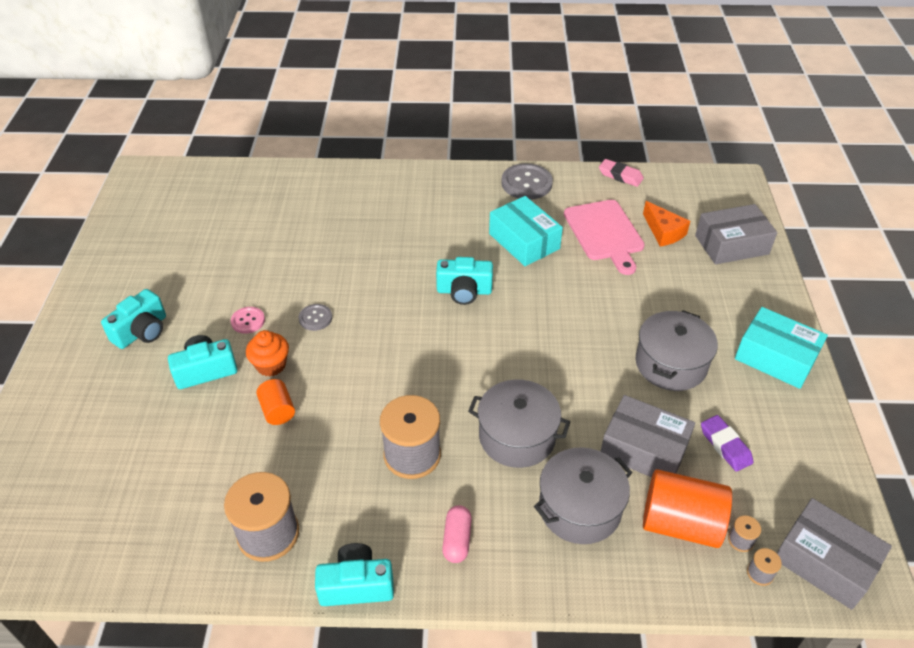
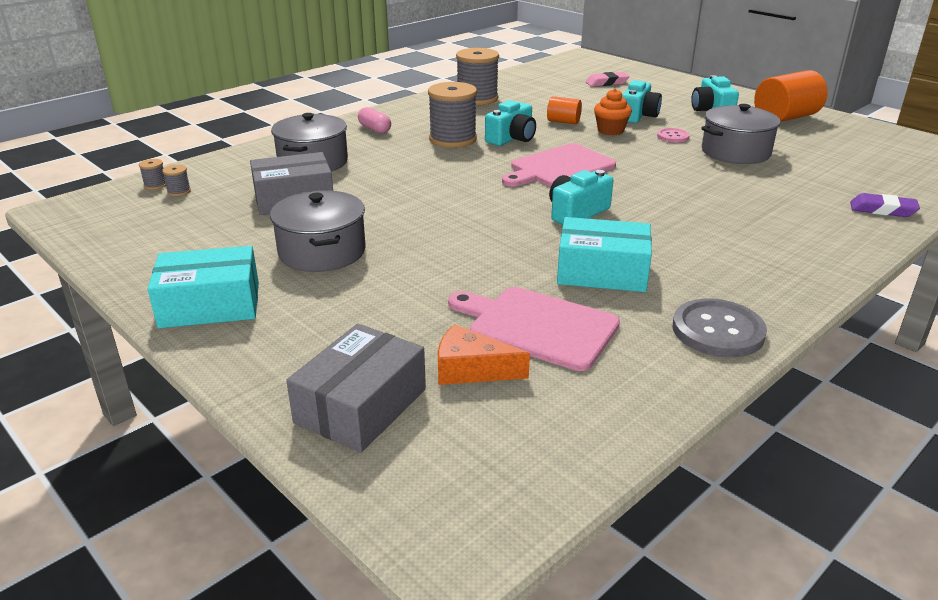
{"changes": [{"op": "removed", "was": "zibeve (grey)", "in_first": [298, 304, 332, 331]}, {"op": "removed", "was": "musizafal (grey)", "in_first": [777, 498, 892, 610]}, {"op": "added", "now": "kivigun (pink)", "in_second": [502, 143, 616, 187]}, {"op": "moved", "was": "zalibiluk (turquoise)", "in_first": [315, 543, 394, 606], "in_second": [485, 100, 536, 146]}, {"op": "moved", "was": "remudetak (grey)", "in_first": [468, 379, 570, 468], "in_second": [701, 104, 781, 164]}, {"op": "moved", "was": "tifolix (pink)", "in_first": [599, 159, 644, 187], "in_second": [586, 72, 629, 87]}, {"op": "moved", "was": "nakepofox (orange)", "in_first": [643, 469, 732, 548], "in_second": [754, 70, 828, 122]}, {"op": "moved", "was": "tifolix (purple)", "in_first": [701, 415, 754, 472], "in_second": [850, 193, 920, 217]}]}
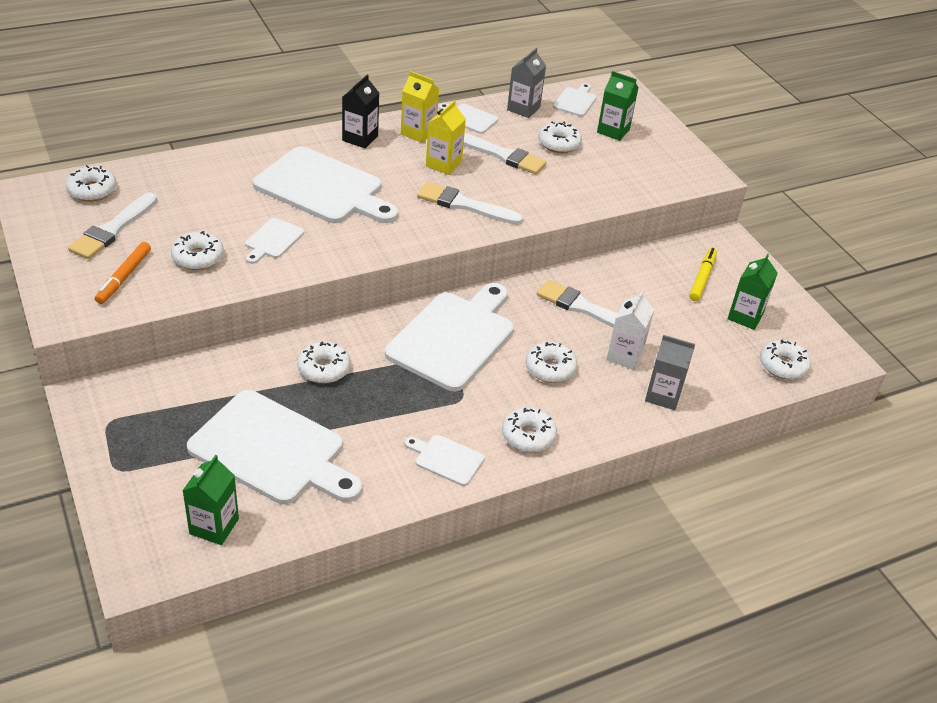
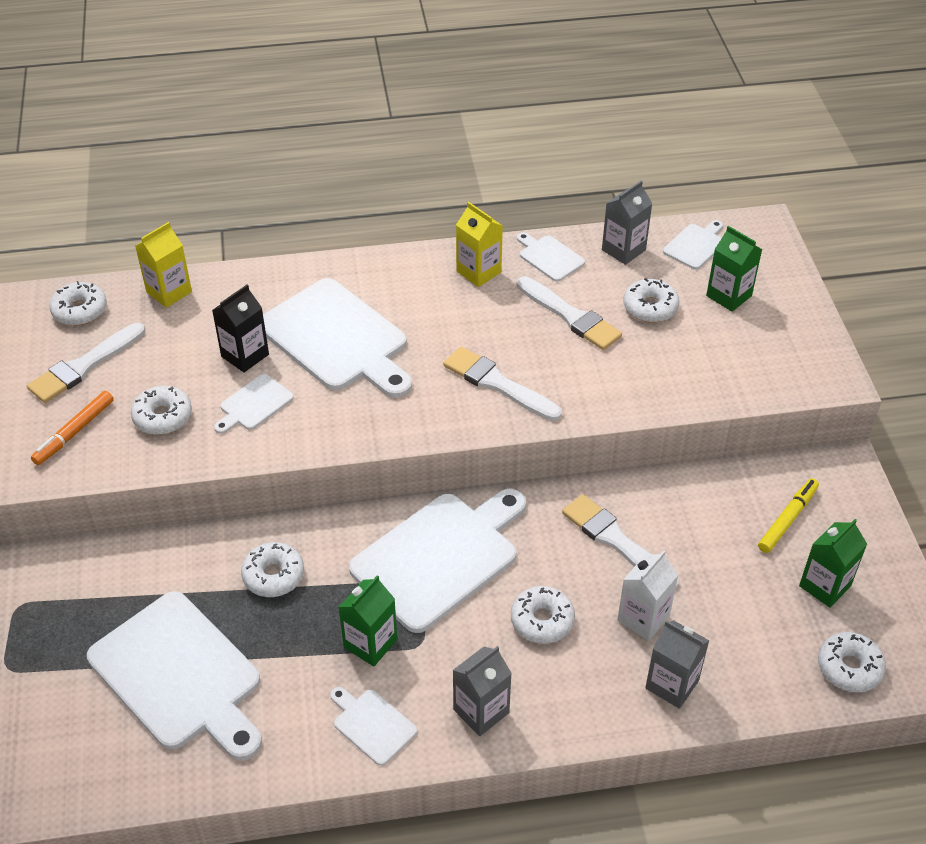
{"changes": [{"op": "moved", "was": "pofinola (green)", "in_first": [182, 455, 239, 545], "in_second": [339, 575, 397, 667]}, {"op": "moved", "was": "pofinola (black)", "in_first": [342, 75, 379, 148], "in_second": [212, 284, 269, 373]}, {"op": "moved", "was": "pofinola (yellow)", "in_first": [426, 100, 466, 175], "in_second": [135, 222, 192, 308]}, {"op": "replaced", "was": "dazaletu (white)", "now": "pofinola (grey)", "in_first": [502, 407, 557, 452], "in_second": [453, 646, 512, 736]}]}
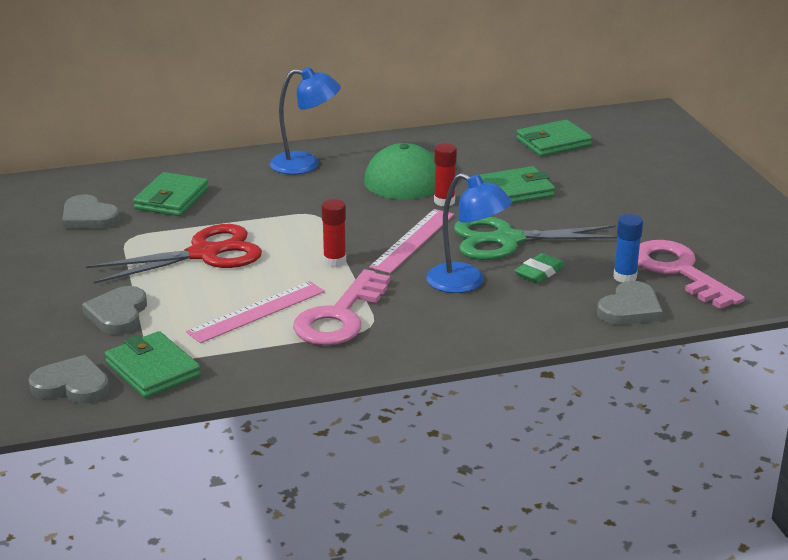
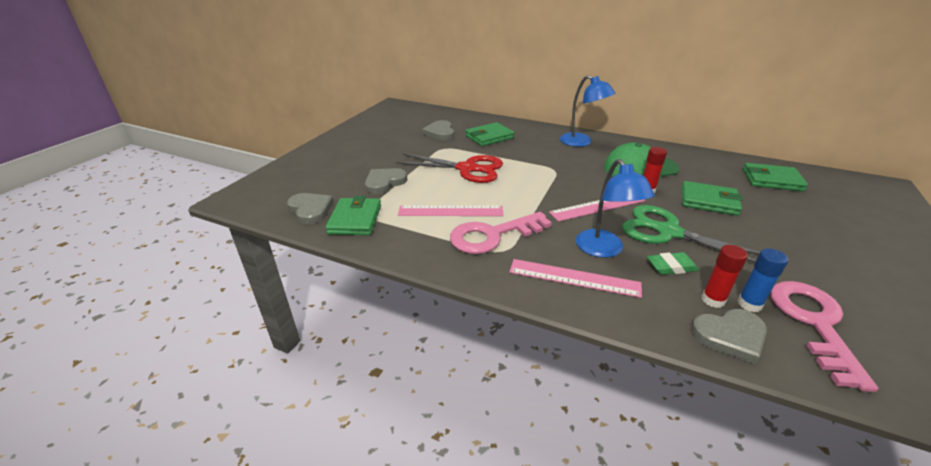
{"changes": [{"op": "added", "now": "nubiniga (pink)", "in_second": [509, 259, 642, 298]}, {"op": "moved", "was": "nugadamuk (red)", "in_first": [321, 199, 346, 267], "in_second": [701, 245, 748, 308]}]}
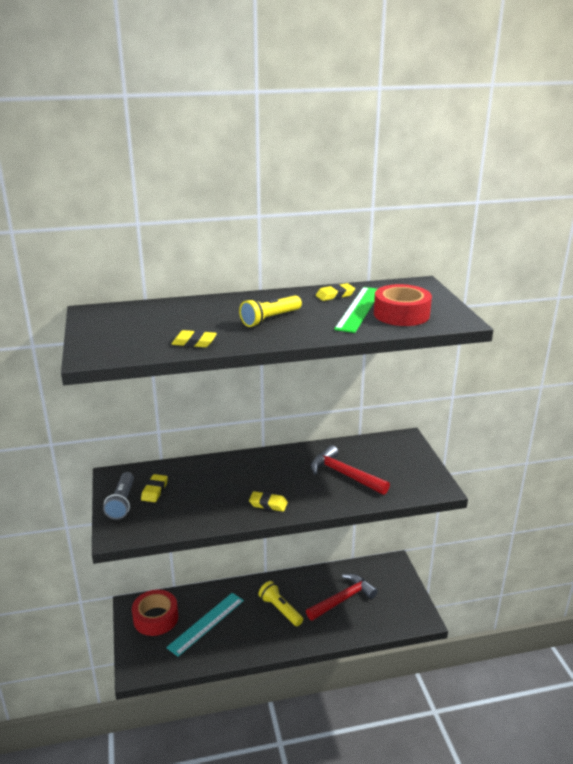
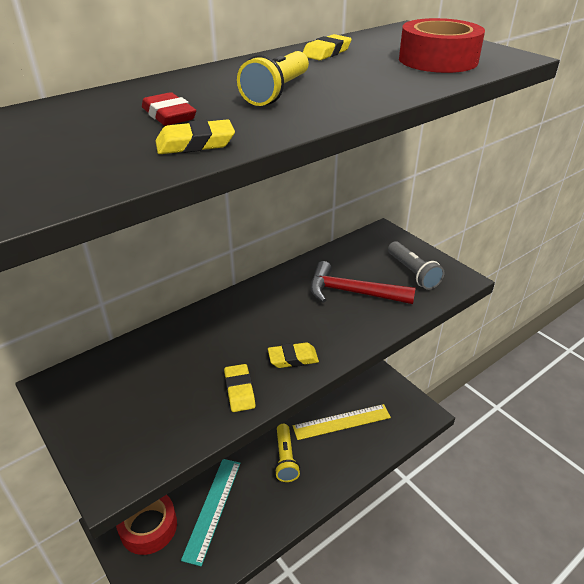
{"changes": [{"op": "removed", "was": "nubiniga (green)", "in_first": [334, 287, 377, 333]}, {"op": "added", "now": "tifolix (red)", "in_second": [142, 92, 196, 126]}, {"op": "moved", "was": "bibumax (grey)", "in_first": [103, 472, 134, 520], "in_second": [388, 241, 444, 290]}, {"op": "moved", "was": "tifolix (yellow)", "in_first": [141, 474, 168, 502], "in_second": [224, 364, 256, 412]}, {"op": "replaced", "was": "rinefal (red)", "now": "nubiniga (yellow)", "in_first": [306, 574, 378, 621], "in_second": [293, 404, 391, 440]}, {"op": "turned", "was": "bibumax (yellow)", "in_first": [258, 581, 303, 626], "in_second": [274, 424, 300, 482], "clockwise": -120}]}
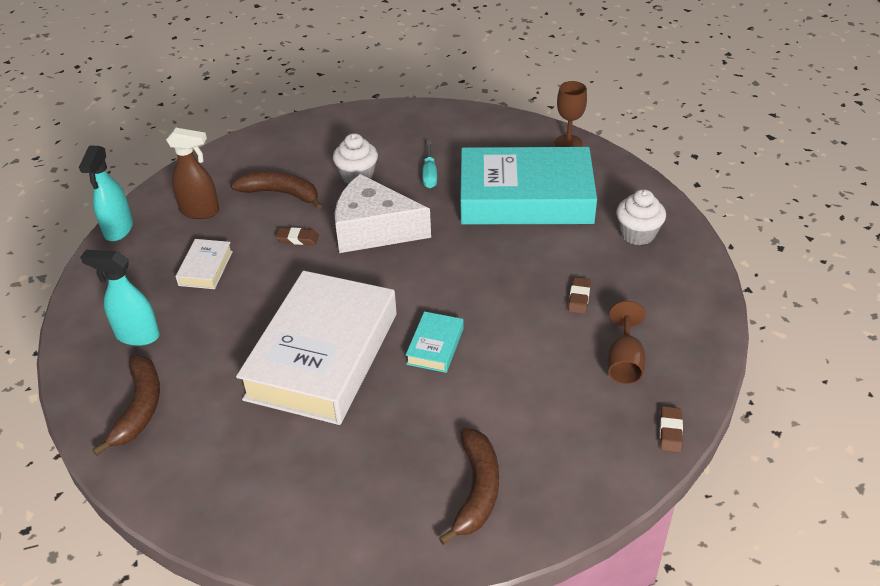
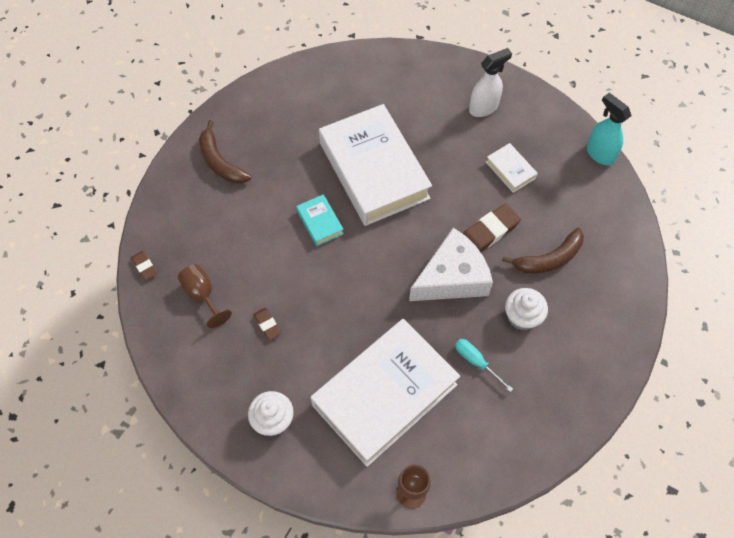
{"changes": [{"op": "removed", "was": "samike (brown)", "in_first": [92, 355, 160, 456]}, {"op": "removed", "was": "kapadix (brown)", "in_first": [166, 128, 220, 219]}, {"op": "recoloured", "was": "kapadix (turquoise)", "now": "kapadix (white)", "in_first": [80, 250, 160, 346], "in_second": [469, 48, 512, 117]}, {"op": "recoloured", "was": "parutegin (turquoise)", "now": "parutegin (white)", "in_first": [460, 147, 597, 224], "in_second": [311, 319, 460, 467]}, {"op": "resized", "was": "tifolix (brown)", "in_first": [276, 227, 319, 245], "in_second": [462, 203, 521, 252], "ratio": 1.84}]}
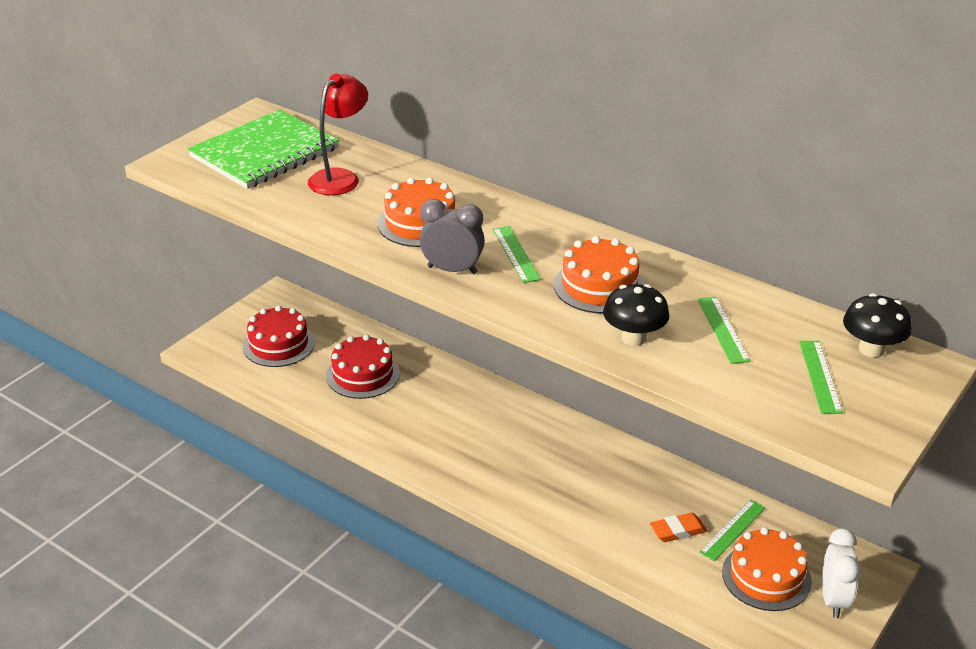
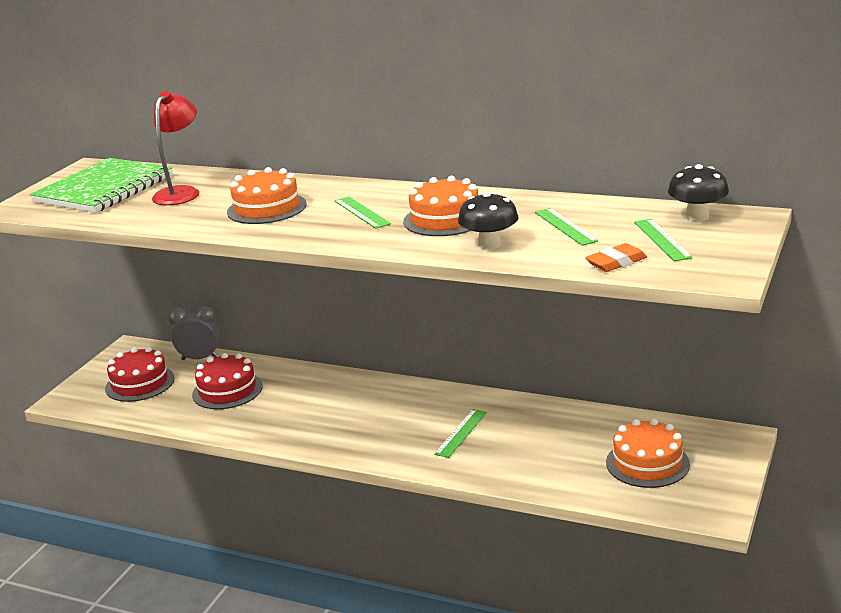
{"changes": [{"op": "removed", "was": "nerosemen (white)", "in_first": [822, 528, 861, 618]}, {"op": "moved", "was": "nerosemen (grey)", "in_first": [420, 199, 485, 274], "in_second": [168, 306, 220, 360]}, {"op": "moved", "was": "tifolix (orange)", "in_first": [650, 513, 707, 542], "in_second": [585, 243, 647, 272]}, {"op": "moved", "was": "nubiniga (green)", "in_first": [699, 500, 765, 561], "in_second": [434, 409, 487, 458]}]}
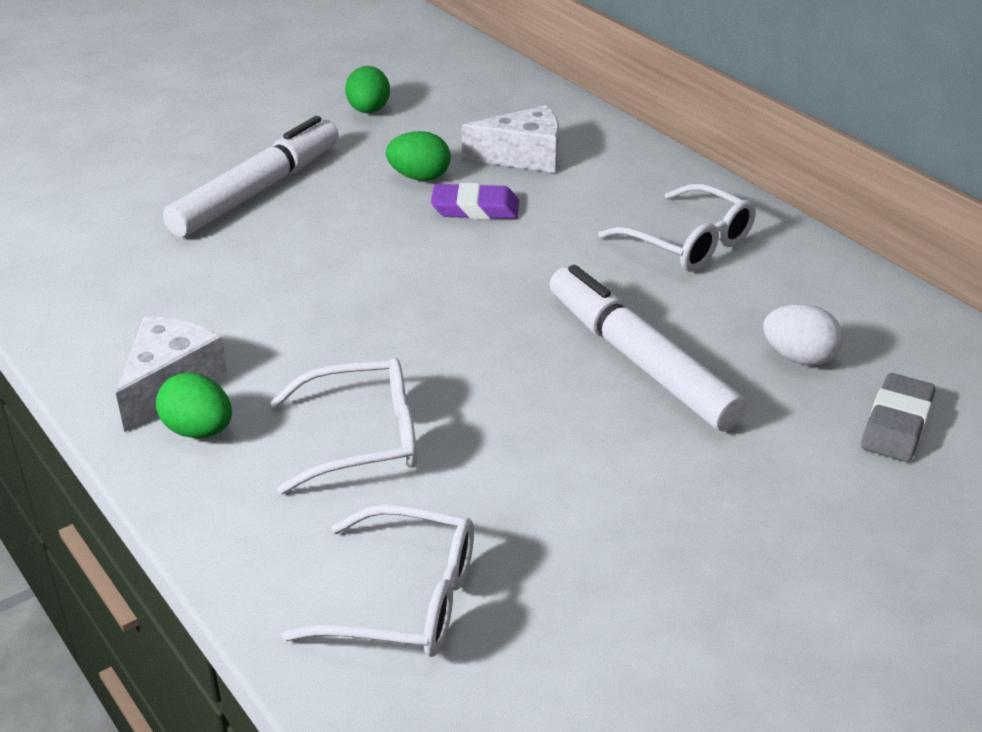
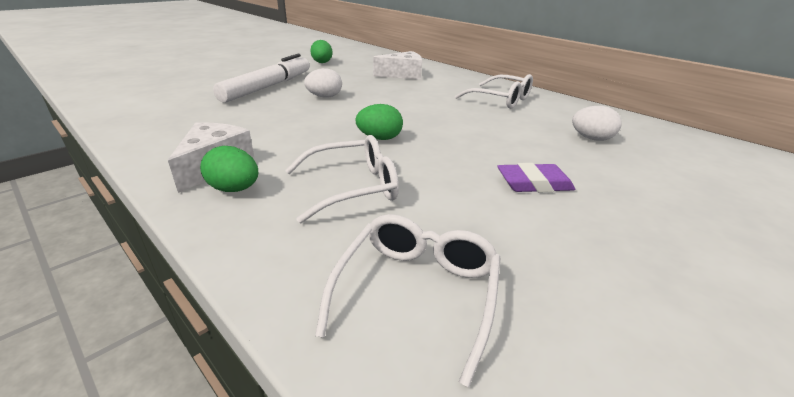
{"changes": [{"op": "removed", "was": "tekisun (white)", "in_first": [549, 265, 747, 432]}, {"op": "removed", "was": "tifolix (grey)", "in_first": [861, 373, 936, 462]}, {"op": "added", "now": "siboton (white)", "in_second": [304, 68, 342, 98]}, {"op": "moved", "was": "siboton (green)", "in_first": [386, 131, 451, 181], "in_second": [355, 104, 403, 140]}, {"op": "moved", "was": "tifolix (purple)", "in_first": [431, 183, 519, 219], "in_second": [497, 163, 575, 192]}, {"op": "turned", "was": "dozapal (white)", "in_first": [282, 504, 474, 657], "in_second": [315, 214, 501, 387], "clockwise": -75}]}
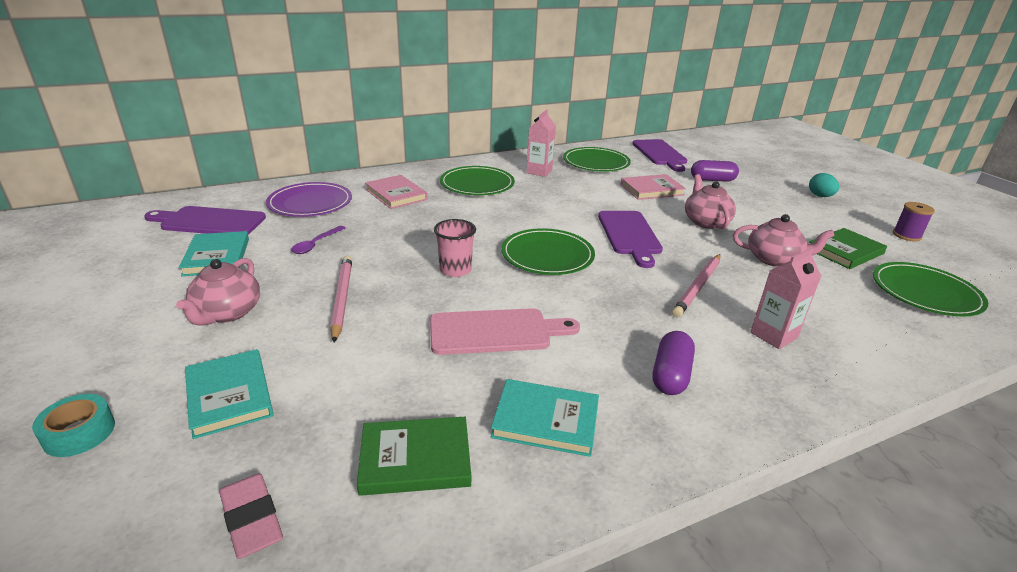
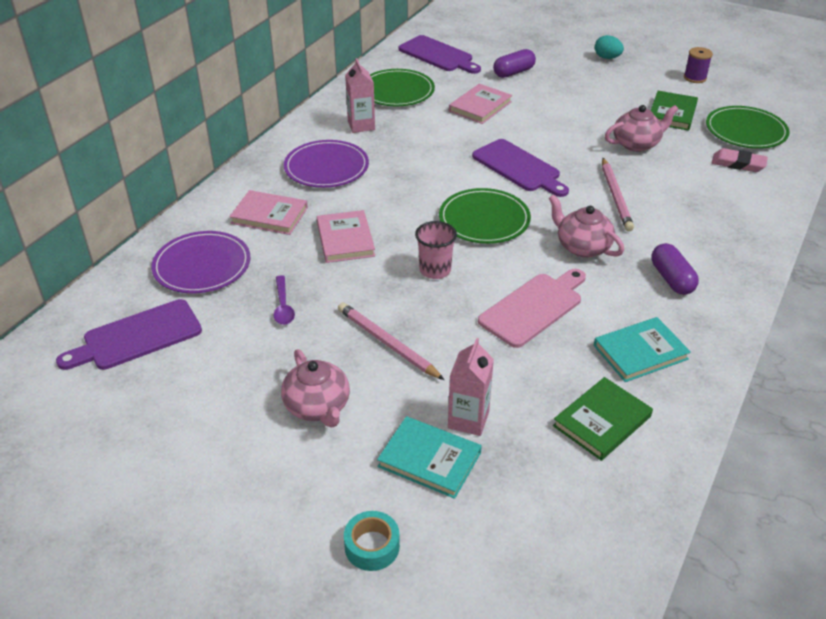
{"changes": [{"op": "removed", "was": "parutegin (turquoise)", "in_first": [179, 231, 249, 276]}, {"op": "added", "now": "parutegin (pink)", "in_second": [317, 210, 375, 263]}, {"op": "moved", "was": "tifolix (pink)", "in_first": [219, 473, 283, 559], "in_second": [712, 148, 768, 172]}, {"op": "moved", "was": "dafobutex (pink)", "in_first": [685, 174, 736, 229], "in_second": [549, 195, 624, 257]}, {"op": "moved", "was": "pofinola (pink)", "in_first": [750, 247, 822, 349], "in_second": [448, 338, 494, 436]}, {"op": "recoloured", "was": "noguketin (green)", "now": "noguketin (purple)", "in_first": [440, 166, 515, 195], "in_second": [284, 140, 369, 188]}]}
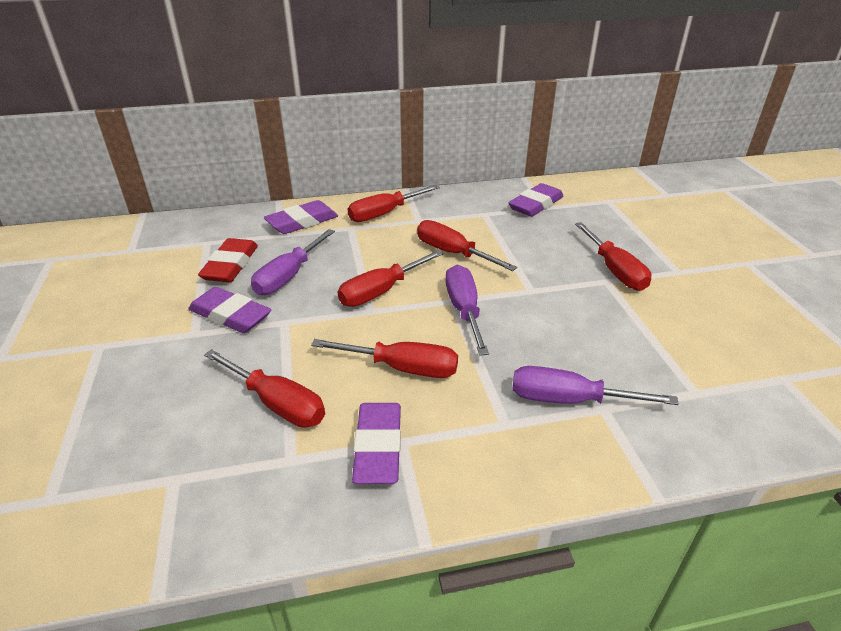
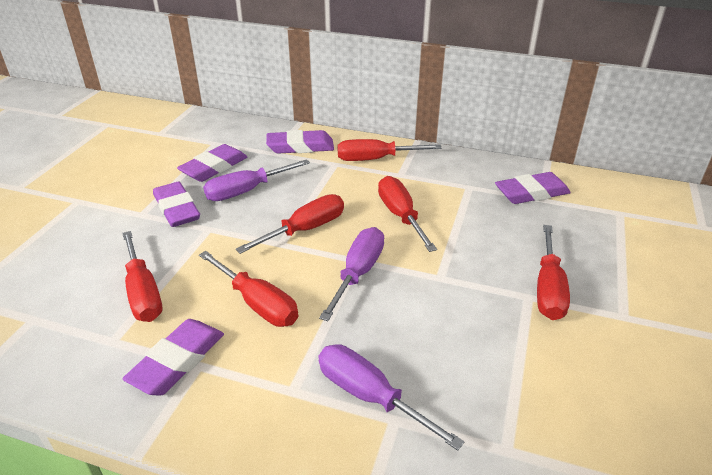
{"changes": [{"op": "recoloured", "was": "tifolix (red)", "now": "tifolix (purple)", "in_first": [198, 238, 258, 282], "in_second": [177, 144, 247, 182]}, {"op": "turned", "was": "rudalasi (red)", "in_first": [338, 250, 443, 307], "in_second": [236, 194, 344, 254], "clockwise": 150}]}
